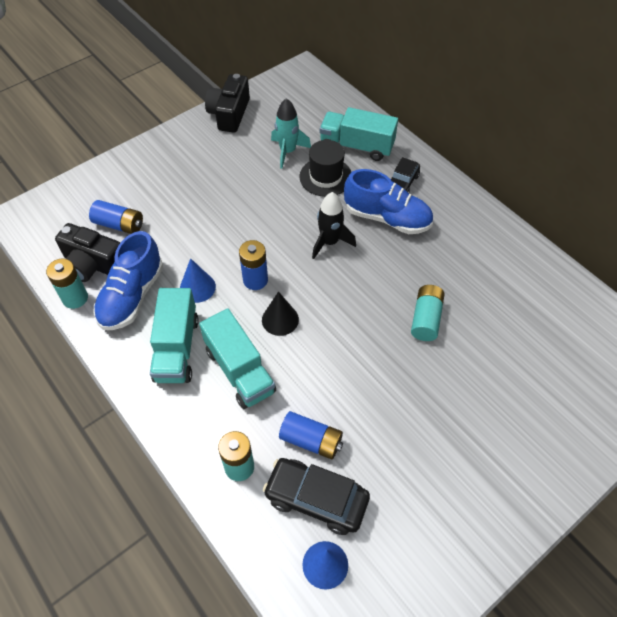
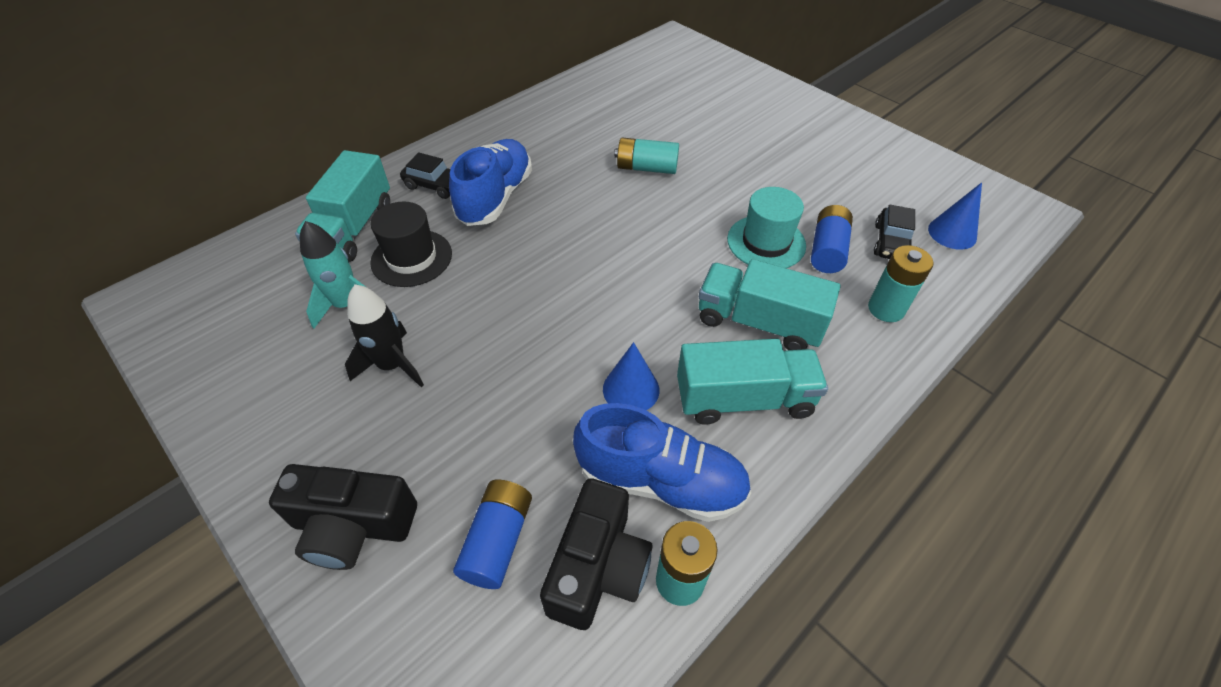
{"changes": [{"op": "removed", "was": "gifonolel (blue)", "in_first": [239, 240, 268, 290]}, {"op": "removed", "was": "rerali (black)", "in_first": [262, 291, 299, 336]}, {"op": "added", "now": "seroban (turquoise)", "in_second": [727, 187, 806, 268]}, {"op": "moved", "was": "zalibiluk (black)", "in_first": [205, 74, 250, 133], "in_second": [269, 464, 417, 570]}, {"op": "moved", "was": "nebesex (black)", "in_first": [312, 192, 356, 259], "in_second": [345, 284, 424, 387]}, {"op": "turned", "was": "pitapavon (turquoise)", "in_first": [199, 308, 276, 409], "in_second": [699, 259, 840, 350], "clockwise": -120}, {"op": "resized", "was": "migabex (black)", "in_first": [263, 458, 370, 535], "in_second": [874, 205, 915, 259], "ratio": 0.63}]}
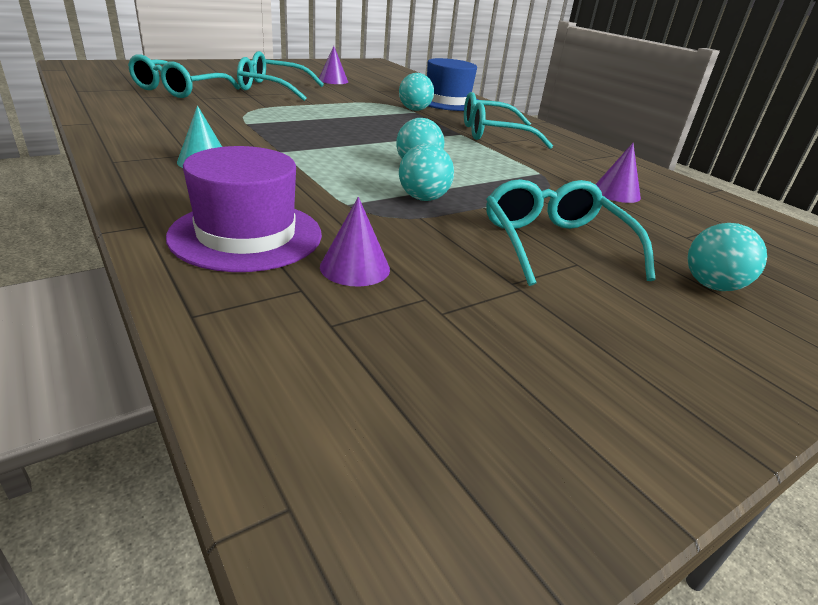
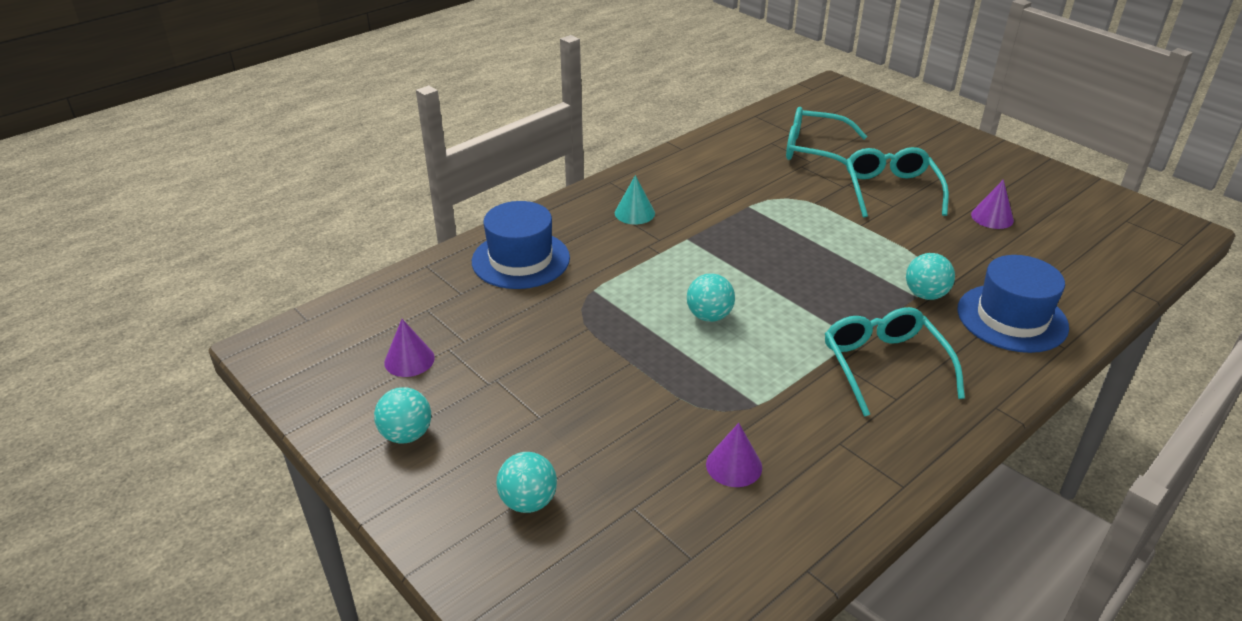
{"changes": [{"op": "removed", "was": "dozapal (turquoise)", "in_first": [486, 179, 656, 286]}, {"op": "moved", "was": "rerali (purple)", "in_first": [320, 197, 390, 287], "in_second": [384, 319, 435, 377]}, {"op": "moved", "was": "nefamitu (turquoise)", "in_first": [399, 144, 454, 201], "in_second": [374, 387, 431, 444]}, {"op": "recoloured", "was": "seroban (purple)", "now": "seroban (blue)", "in_first": [166, 146, 322, 272], "in_second": [472, 201, 570, 289]}]}
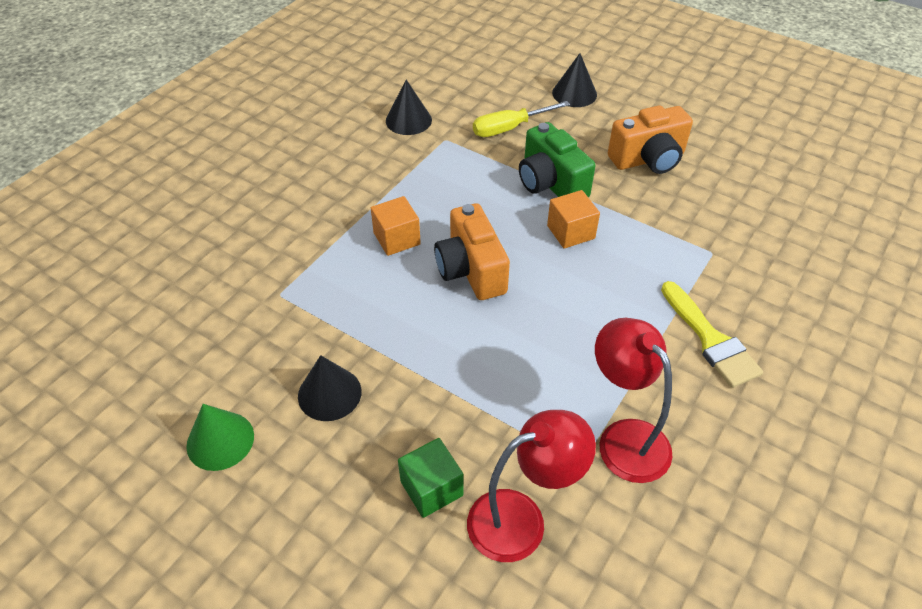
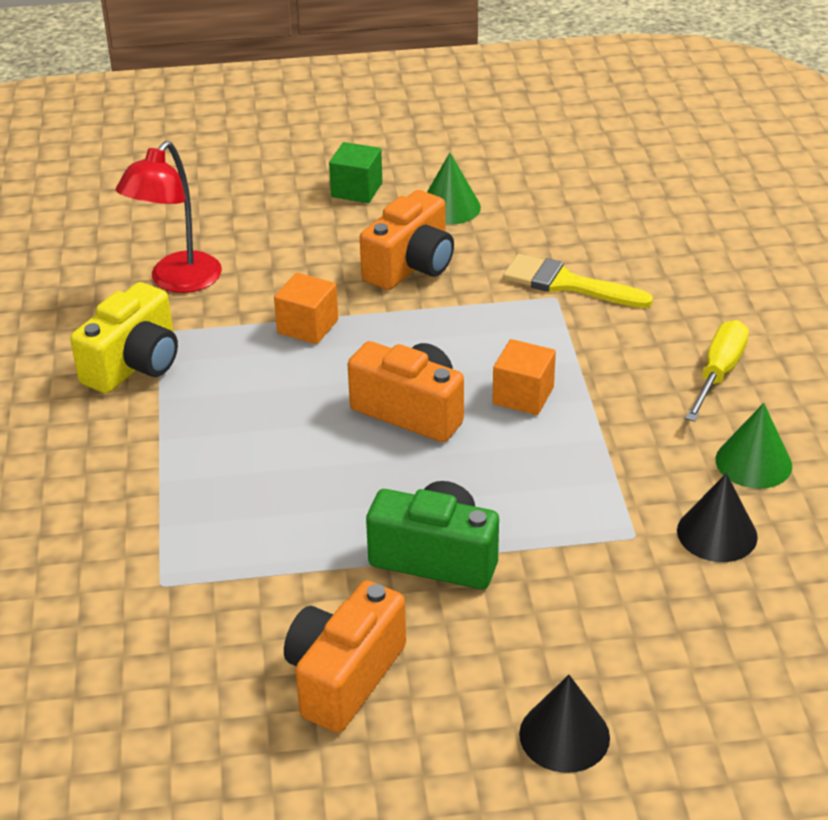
{"changes": [{"op": "added", "now": "rerali (green)", "in_second": [716, 403, 792, 489]}, {"op": "moved", "was": "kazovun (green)", "in_first": [398, 438, 464, 518], "in_second": [329, 142, 382, 203]}, {"op": "moved", "was": "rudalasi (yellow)", "in_first": [473, 101, 570, 137], "in_second": [685, 320, 749, 422]}, {"op": "moved", "was": "kazovun (orange)", "in_first": [547, 190, 600, 249], "in_second": [274, 273, 338, 344]}, {"op": "moved", "was": "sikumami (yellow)", "in_first": [661, 281, 763, 388], "in_second": [503, 254, 653, 308]}, {"op": "replaced", "was": "rerali (black)", "now": "zalibiluk (orange)", "in_first": [298, 355, 362, 421], "in_second": [360, 190, 454, 290]}, {"op": "replaced", "was": "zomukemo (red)", "now": "zalibiluk (yellow)", "in_first": [595, 318, 673, 483], "in_second": [70, 282, 178, 394]}]}
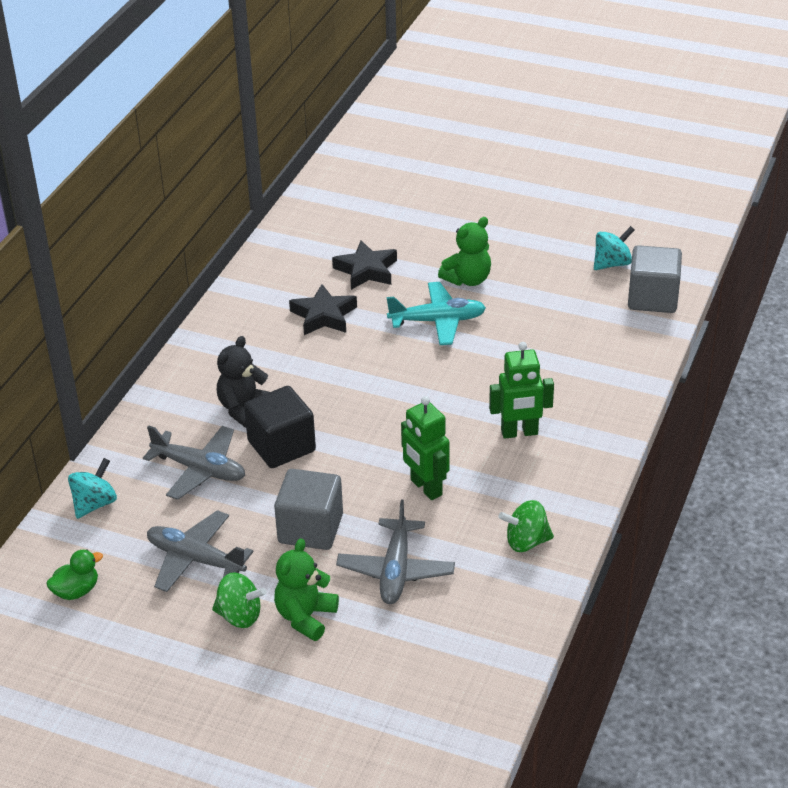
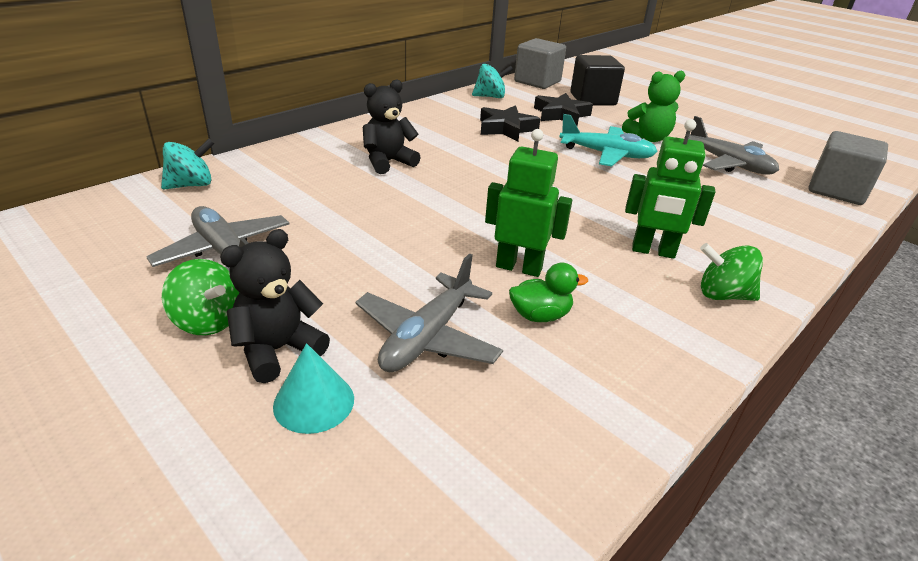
{"changes": [{"op": "added", "now": "rerali (turquoise)", "in_second": [273, 343, 354, 434]}, {"op": "moved", "was": "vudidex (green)", "in_first": [46, 550, 103, 600], "in_second": [509, 263, 588, 322]}, {"op": "moved", "was": "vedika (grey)", "in_first": [143, 425, 245, 500], "in_second": [688, 116, 779, 175]}, {"op": "moved", "was": "kazovun (black)", "in_first": [244, 386, 316, 468], "in_second": [570, 55, 625, 106]}, {"op": "moved", "was": "kazovun (grey)", "in_first": [274, 469, 343, 550], "in_second": [514, 38, 566, 89]}, {"op": "moved", "was": "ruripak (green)", "in_first": [498, 500, 554, 552], "in_second": [700, 243, 763, 301]}, {"op": "moved", "was": "ruripak (turquoise)", "in_first": [594, 226, 634, 270], "in_second": [472, 64, 513, 98]}, {"op": "recoloured", "was": "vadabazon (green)", "now": "vadabazon (black)", "in_first": [274, 538, 339, 641], "in_second": [220, 229, 330, 383]}, {"op": "turned", "was": "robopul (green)", "in_first": [401, 396, 450, 500], "in_second": [485, 129, 572, 277], "clockwise": 120}]}
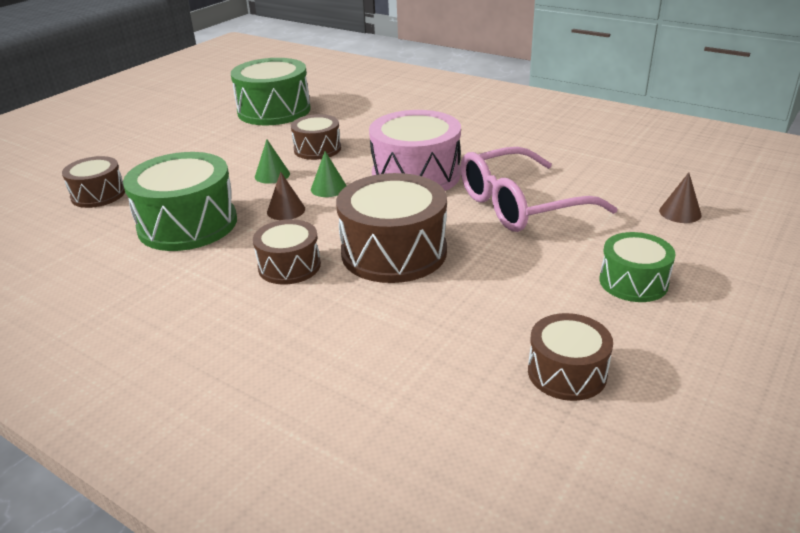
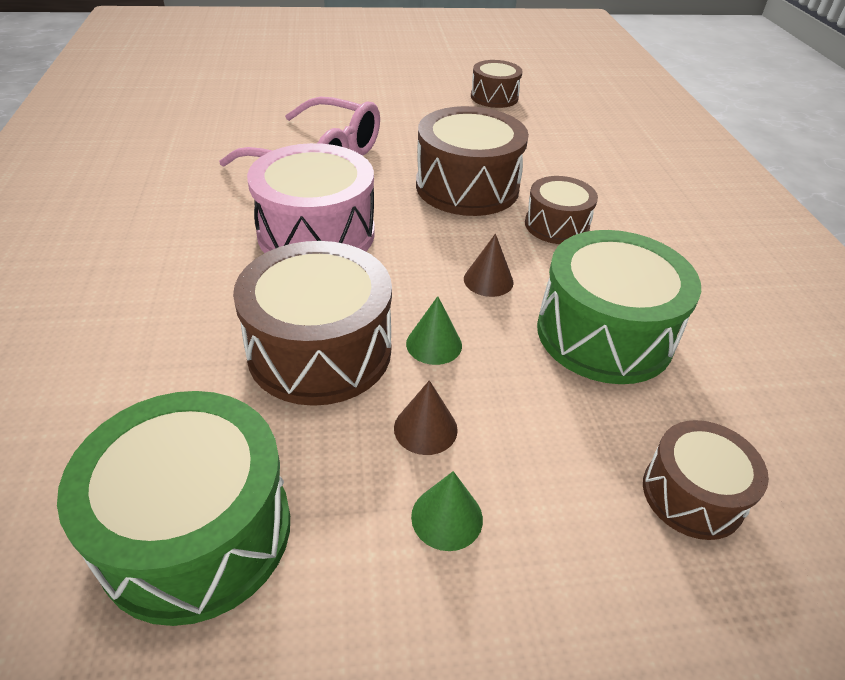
{"changes": [{"op": "removed", "was": "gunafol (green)", "in_first": [599, 232, 676, 302]}, {"op": "moved", "was": "rerali (green)", "in_first": [311, 151, 347, 197], "in_second": [411, 471, 483, 551]}, {"op": "moved", "was": "rerali (brown)", "in_first": [659, 172, 702, 223], "in_second": [394, 380, 458, 455]}, {"op": "resized", "was": "gunafol (brown)", "in_first": [291, 114, 341, 160], "in_second": [233, 241, 392, 406], "ratio": 1.73}]}
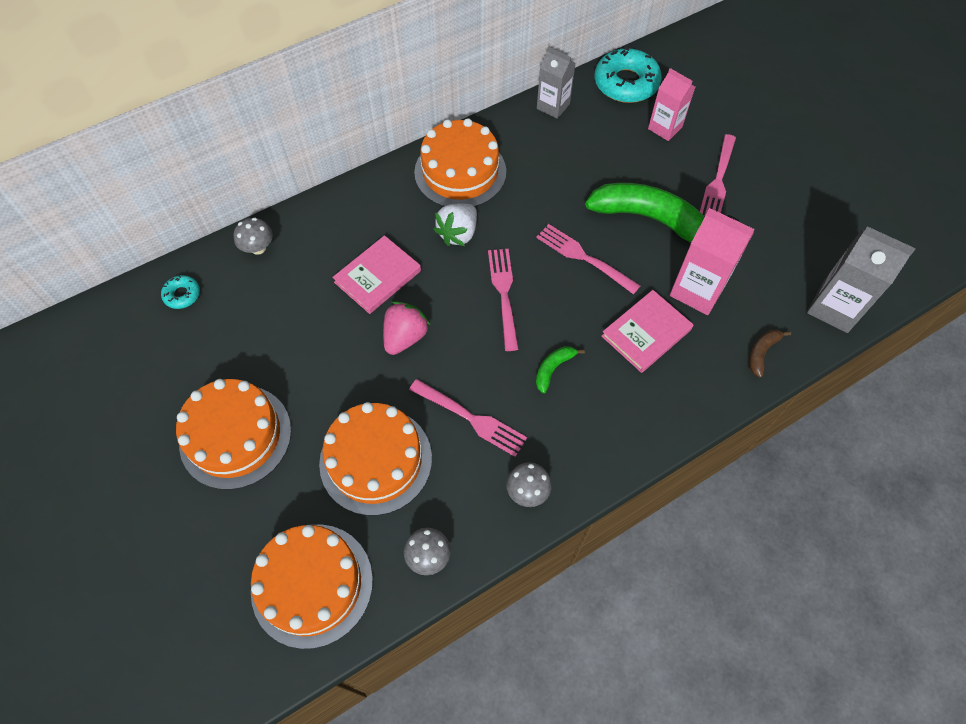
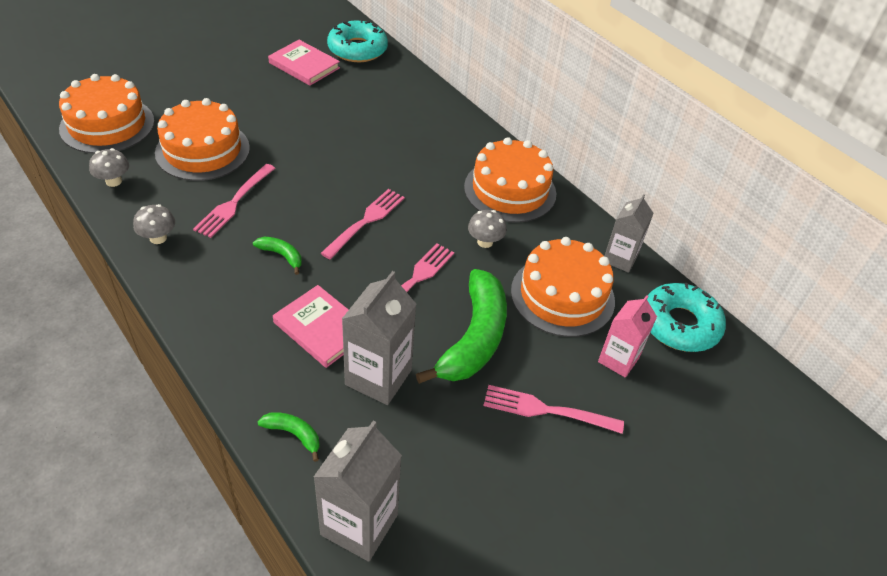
{"changes": [{"op": "removed", "was": "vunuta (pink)", "in_first": [383, 301, 431, 355]}, {"op": "removed", "was": "vunuta (white)", "in_first": [433, 203, 477, 246]}, {"op": "moved", "was": "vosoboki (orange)", "in_first": [176, 379, 291, 490], "in_second": [511, 237, 615, 337]}, {"op": "moved", "was": "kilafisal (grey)", "in_first": [234, 218, 273, 255], "in_second": [468, 210, 507, 248]}, {"op": "moved", "was": "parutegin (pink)", "in_first": [332, 235, 421, 314], "in_second": [268, 40, 340, 86]}, {"op": "recoloured", "was": "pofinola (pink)", "now": "pofinola (grey)", "in_first": [670, 208, 755, 315], "in_second": [342, 271, 416, 405]}, {"op": "recoloured", "was": "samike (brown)", "now": "samike (green)", "in_first": [749, 330, 791, 377], "in_second": [257, 412, 320, 462]}, {"op": "turned", "was": "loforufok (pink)", "in_first": [488, 249, 519, 351], "in_second": [321, 189, 405, 259], "clockwise": -45}, {"op": "resized", "was": "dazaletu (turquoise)", "in_first": [161, 275, 200, 309], "in_second": [327, 19, 388, 62], "ratio": 2.07}]}
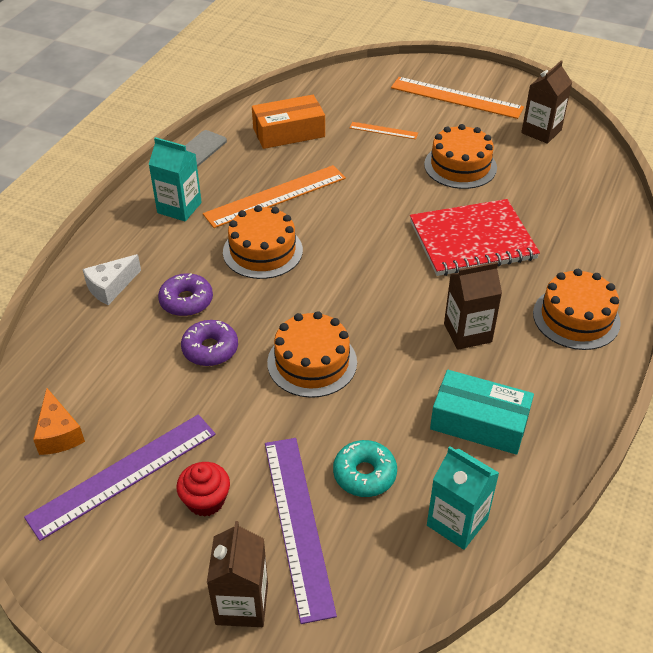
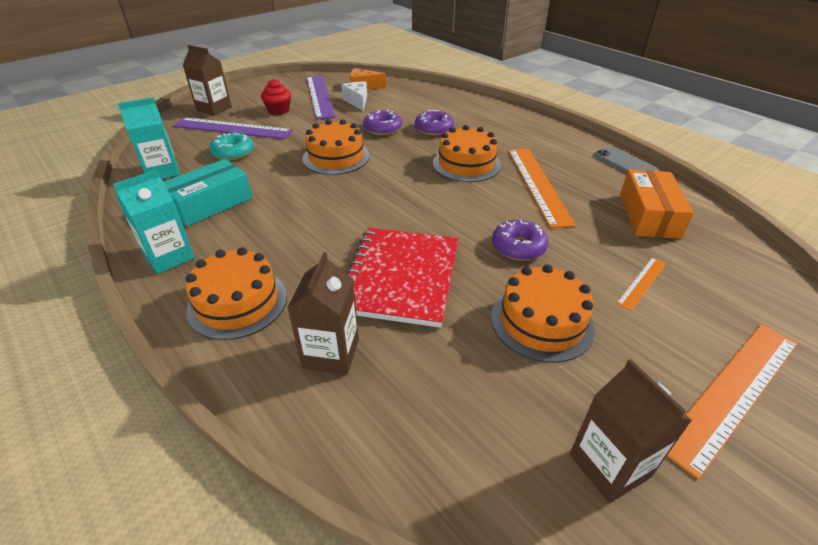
{"changes": [{"op": "added", "now": "dazaletu (purple)", "in_second": [492, 220, 548, 261]}, {"op": "moved", "was": "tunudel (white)", "in_first": [83, 254, 141, 305], "in_second": [341, 82, 367, 111]}, {"op": "moved", "was": "pofinola (turquoise)", "in_first": [148, 137, 202, 221], "in_second": [113, 170, 195, 274]}, {"op": "moved", "was": "pofinola (brown)", "in_first": [444, 262, 502, 350], "in_second": [287, 252, 359, 375]}]}
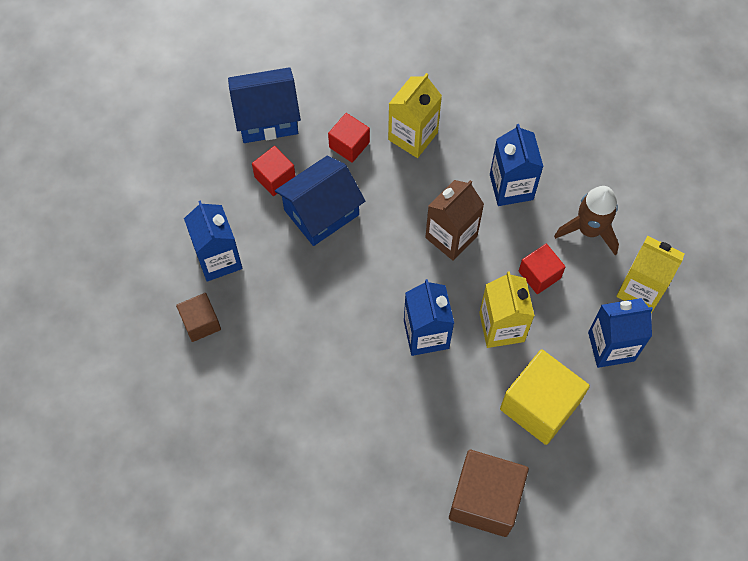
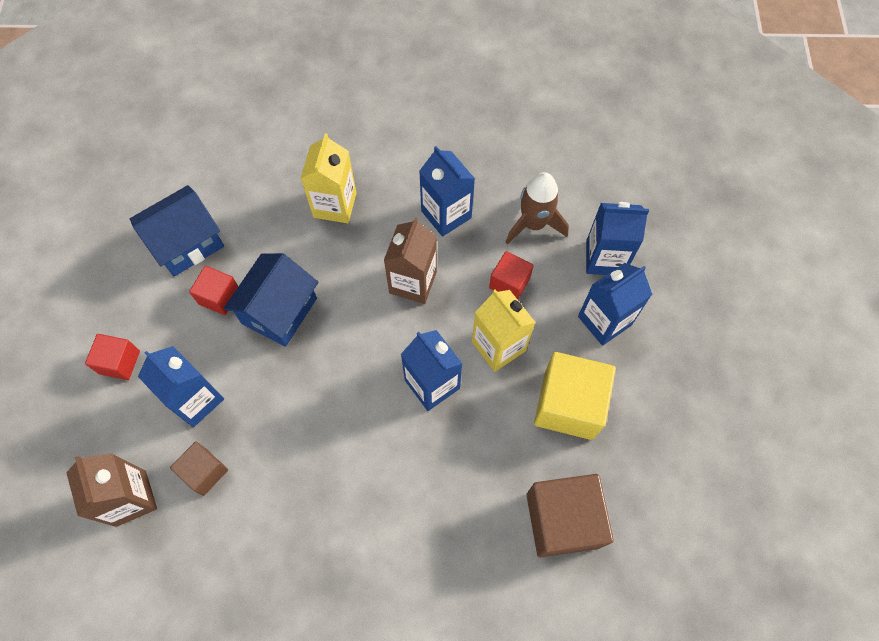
{"changes": [{"op": "added", "now": "pofinola (brown)", "in_second": [66, 453, 157, 527]}, {"op": "moved", "was": "kazovun (red)", "in_first": [328, 113, 370, 163], "in_second": [85, 334, 140, 380]}, {"op": "recoloured", "was": "pofinola (yellow)", "now": "pofinola (blue)", "in_first": [616, 236, 685, 313], "in_second": [586, 202, 649, 275]}]}
